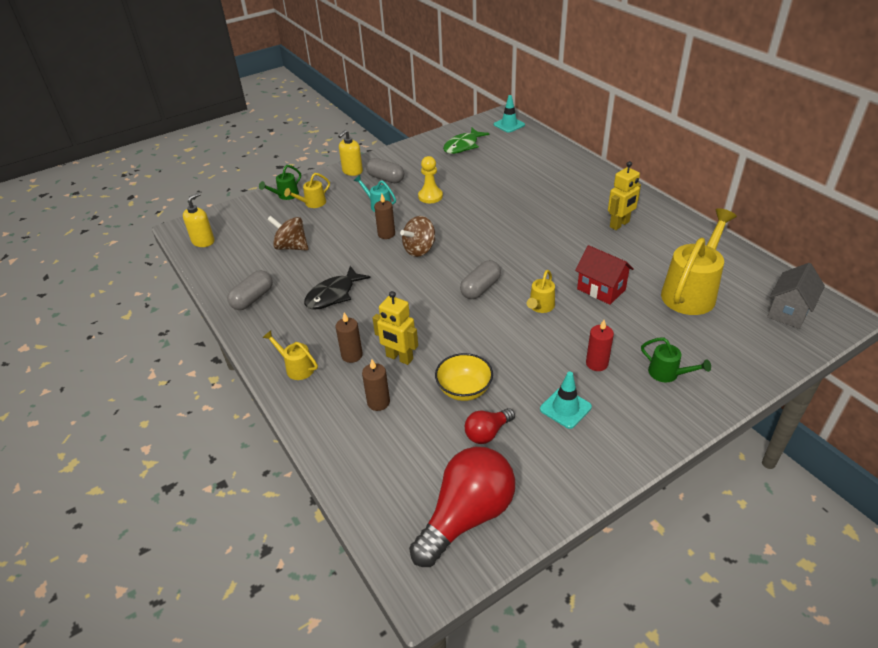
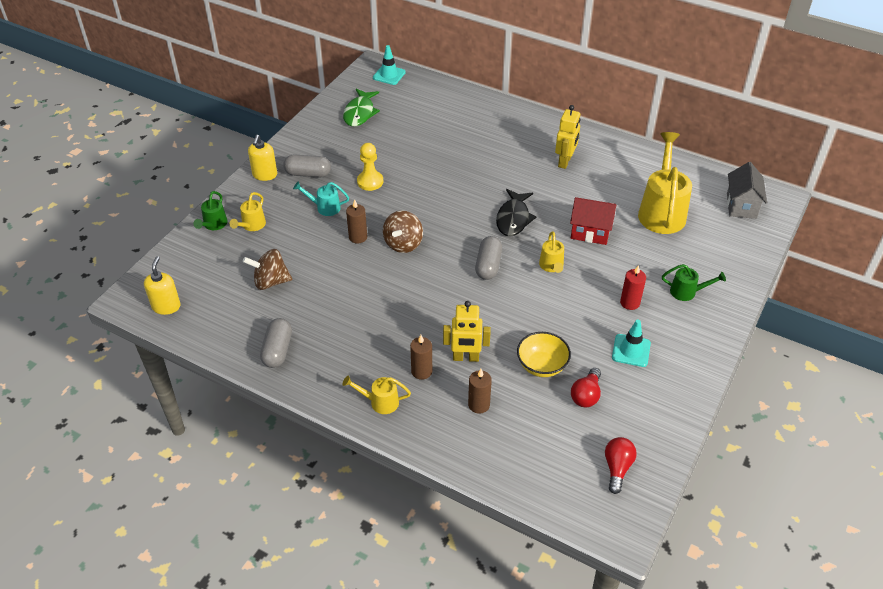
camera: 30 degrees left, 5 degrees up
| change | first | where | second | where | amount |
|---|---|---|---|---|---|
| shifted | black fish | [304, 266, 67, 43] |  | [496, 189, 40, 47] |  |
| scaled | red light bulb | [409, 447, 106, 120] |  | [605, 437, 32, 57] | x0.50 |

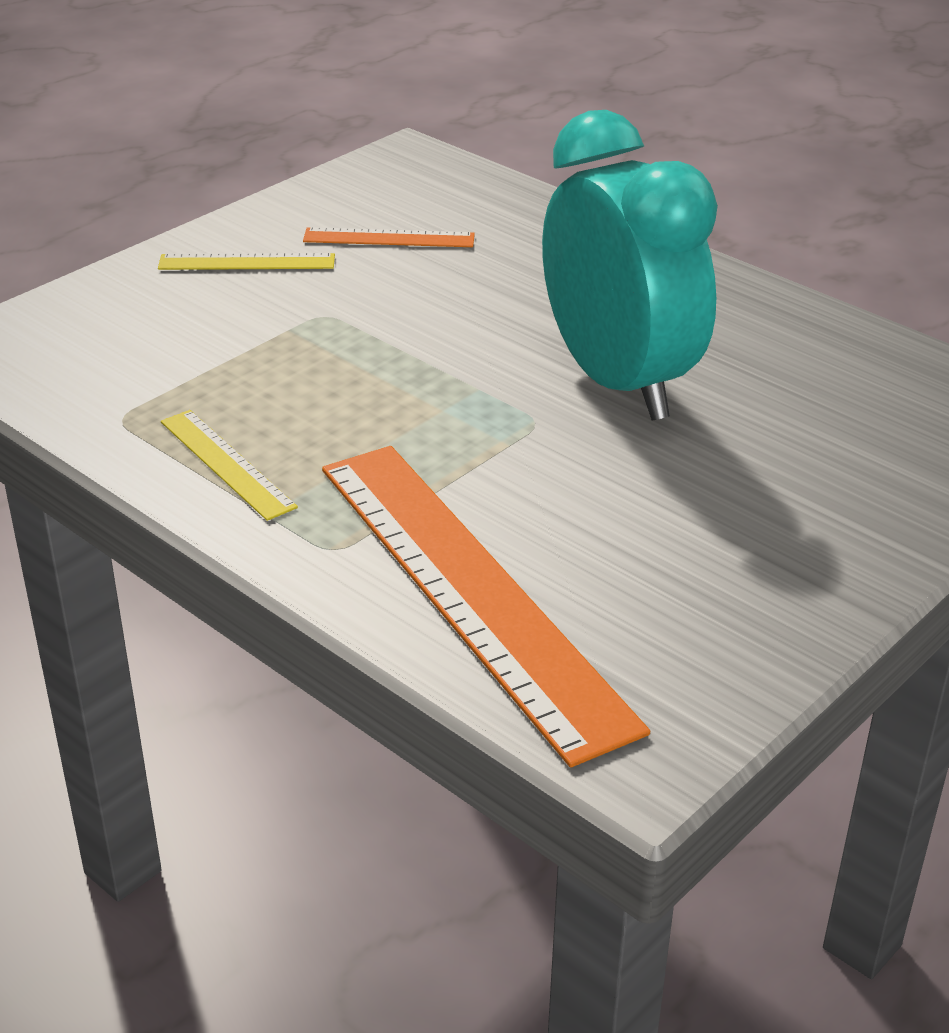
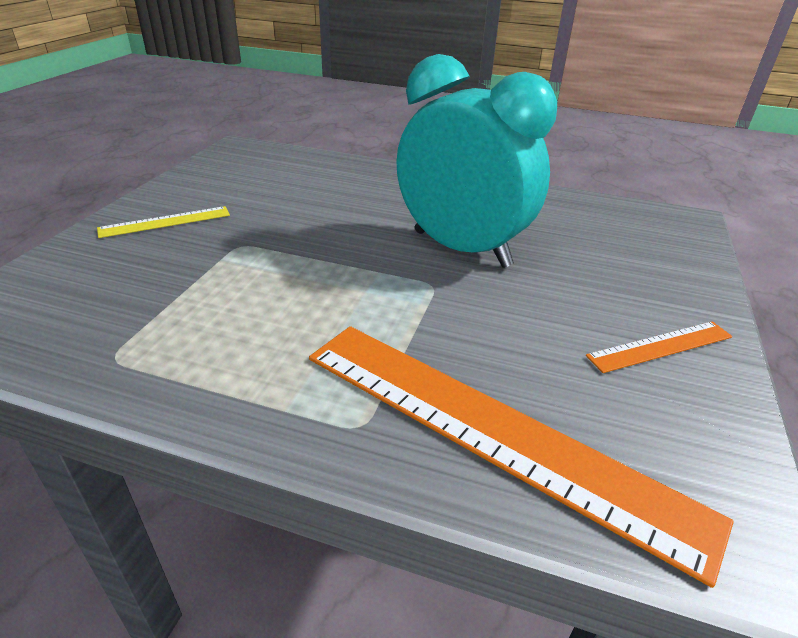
camera: 25 degrees left, 0 degrees up
| change | first | where | second | where | amount |
|---|---|---|---|---|---|
| shifted | orange ruler | [303, 227, 172, 20] |  | [586, 321, 147, 52] |  |
| gone | yellow ruler | [161, 410, 137, 111] |  |  |  |

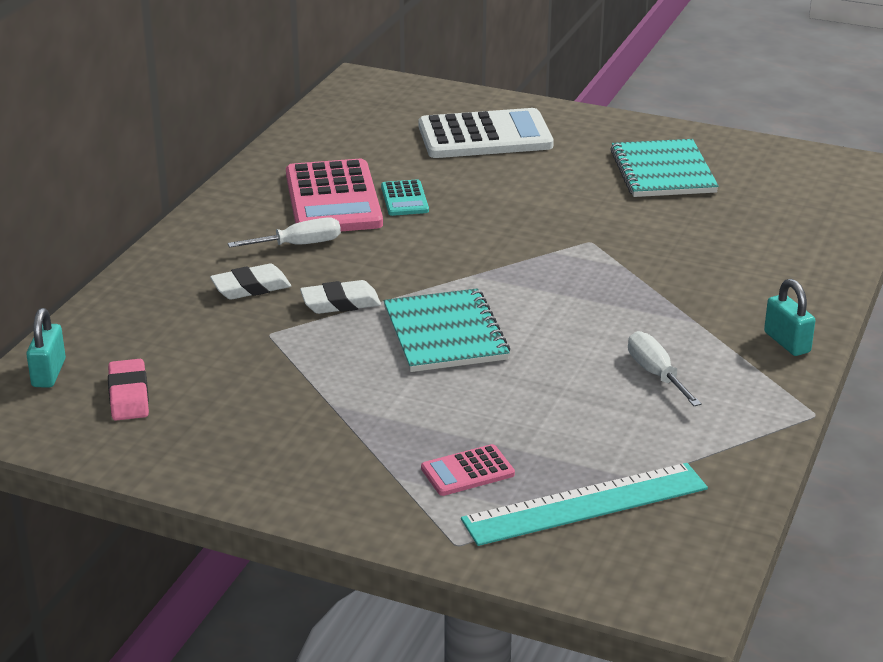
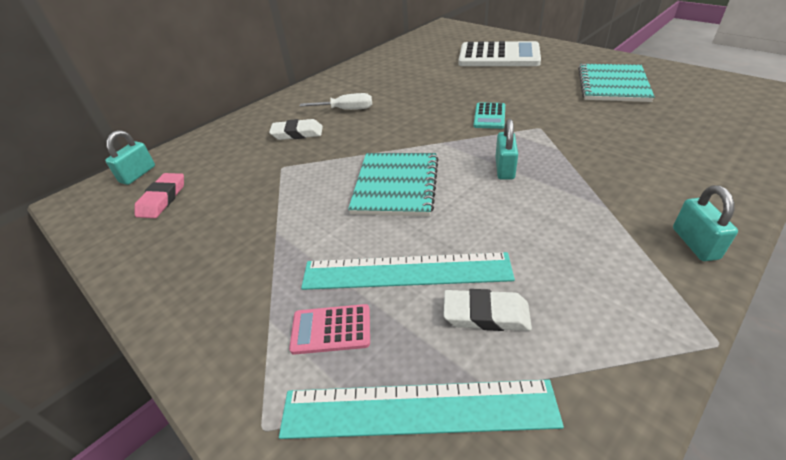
camera: 25 degrees right, 10 degrees up
| change | first | where | second | where | amount |
|---|---|---|---|---|---|
| new |  |  | turquoise ruler | [301, 252, 214, 38] |  |
| shifted | white eraser | [300, 280, 81, 34] |  | [444, 289, 88, 42] |  |
| shifted | turquoise calculator | [381, 179, 48, 37] |  | [473, 102, 32, 27] |  |
| new |  |  | turquoise padlock | [495, 119, 23, 61] |  |
| gone | pink calculator | [286, 159, 97, 72] |  |  |  |
| gone | white screwdriver | [628, 331, 74, 75] |  |  |  |

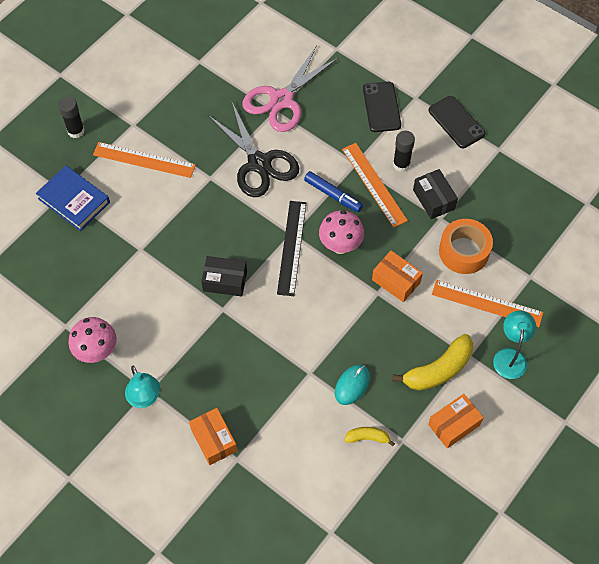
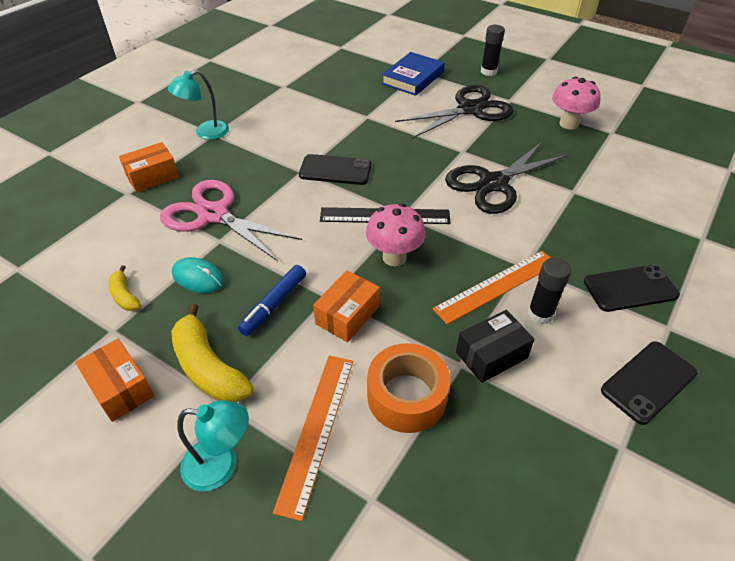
camera: 85 degrees right, 15 degrees down
| change | first | where | second | where | amount |
|---|---|---|---|---|---|
| rotated | yellow banana | [344, 427, 51, 19] |  | [109, 265, 32, 46] | 150 degrees clockwise |
| shifted | pink scissors | [242, 45, 97, 87] |  | [160, 180, 142, 81] |  |
| shifted | blue marker | [304, 171, 59, 41] |  | [238, 265, 68, 71] |  |
| swapped | black box | [201, 256, 46, 41] | black phone | [299, 154, 73, 31] |  |
| swapped | orange ruler | [93, 142, 103, 36] | black scissors | [395, 85, 119, 54] |  |
| shifted | pink mushroom | [68, 317, 49, 46] |  | [552, 77, 49, 53] |  |

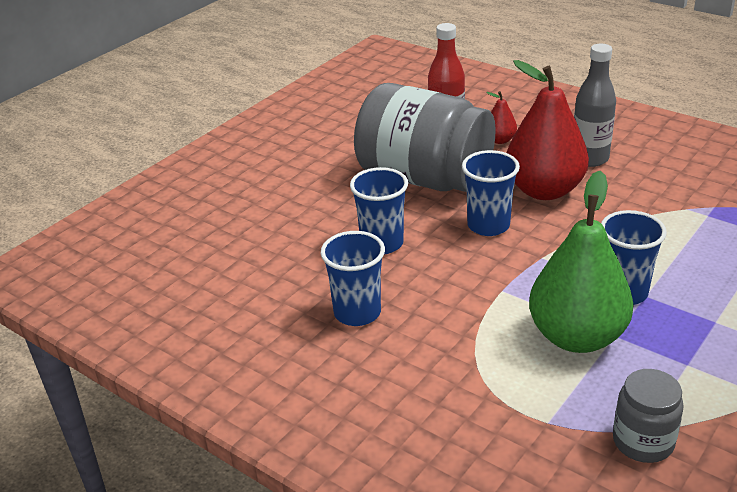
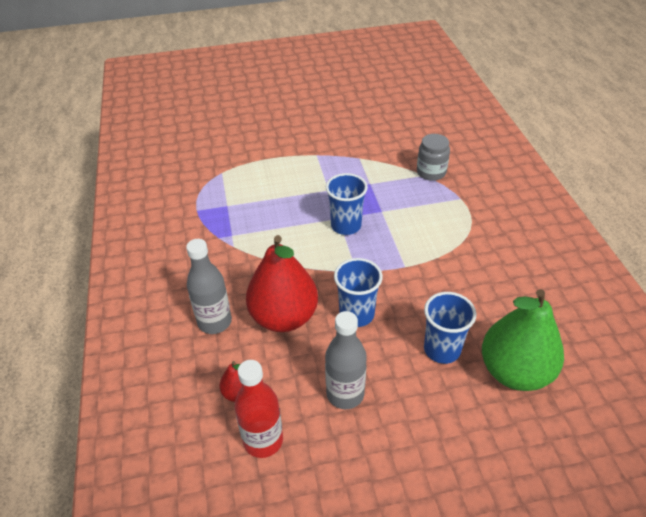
camera: 140 degrees left, 10 degrees up
| change | first | where | second | where | amount |
|---|---|---|---|---|---|
| swapped | grey jar | [354, 83, 142, 109] | grey bottle | [325, 311, 42, 98] |  |
| shifted | green pear | [529, 171, 104, 182] |  | [482, 289, 82, 102] |  |
| gone | blue cup | [321, 231, 64, 95] |  |  |  |

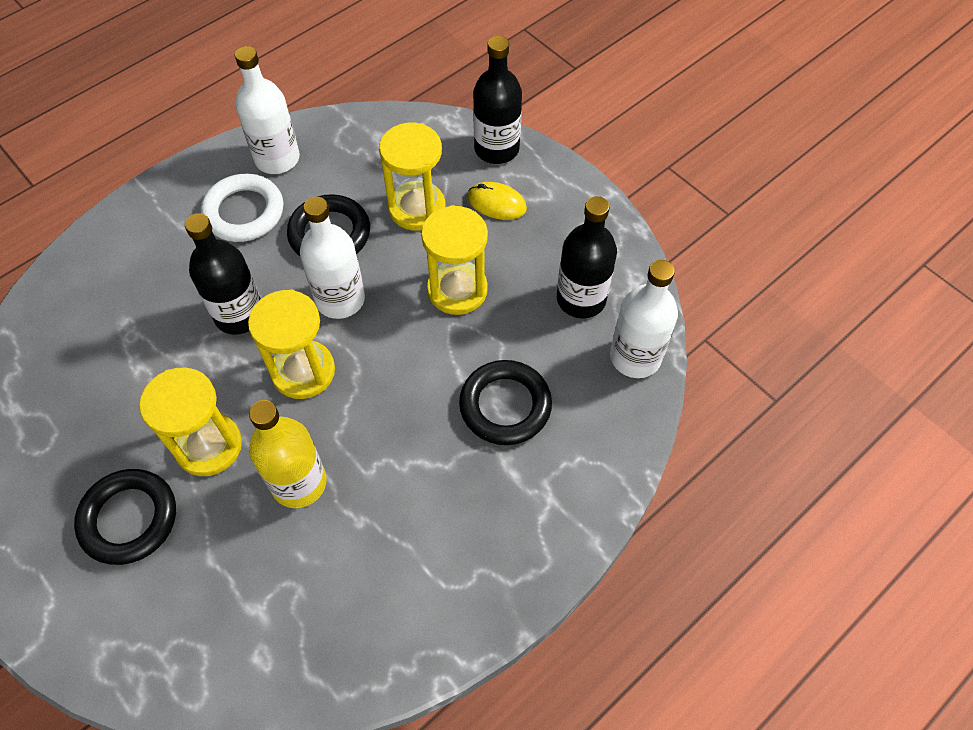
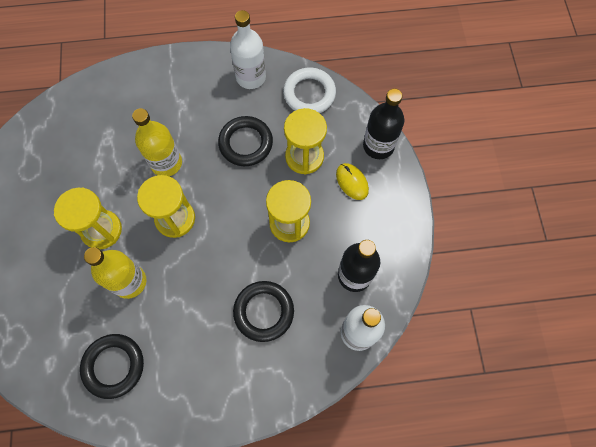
camera: 35 degrees right, 10 degrees up
| change | first | where | second | where | amount |
|---|---|---|---|---|---|
| shifted | black ring | [74, 469, 102, 96] |  | [80, 334, 64, 65] |  |
| repainted | black bottle | [185, 213, 76, 122] | yellow bottle | [132, 108, 50, 68] |  |
| shifted | white ring | [201, 174, 82, 68] |  | [283, 68, 53, 45] |  |
| gone | white bottle | [300, 197, 65, 122] |  |  |  |

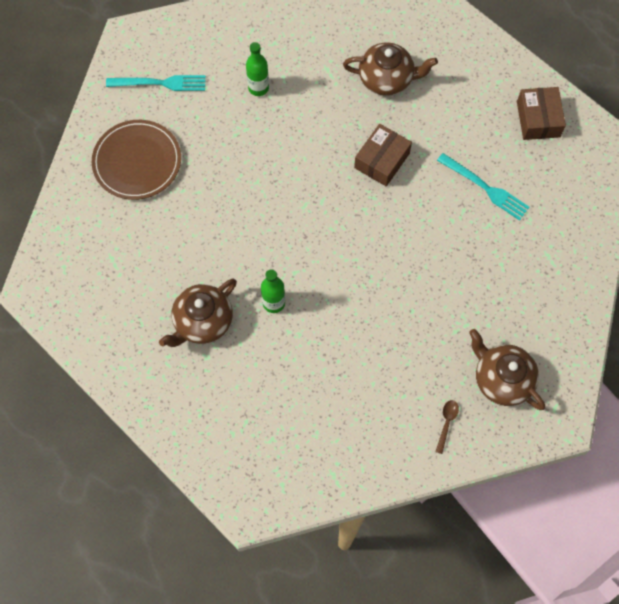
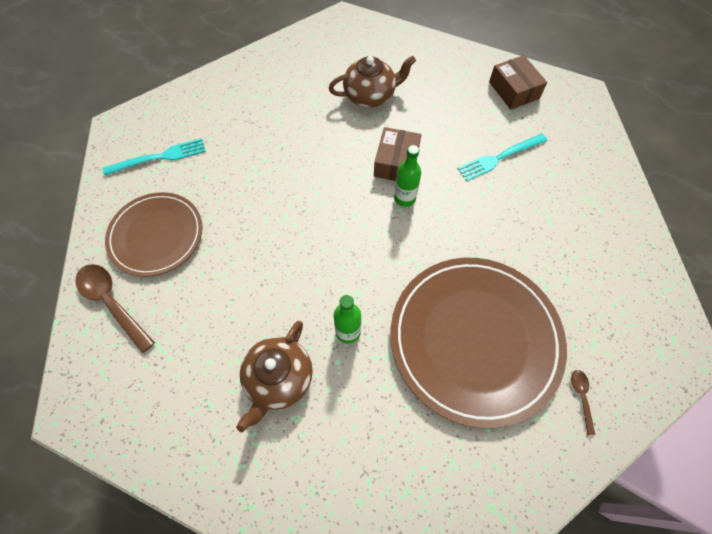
camera: 20 degrees left, 5 degrees down
| change | first | where | second | where | amount |
|---|---|---|---|---|---|
| new |  |  | brown spoon | [75, 264, 80, 89] |  |
| new |  |  | brown plate | [391, 258, 176, 170] |  |
| shifted | green bottle | [246, 42, 23, 54] |  | [394, 145, 27, 62] |  |
| rotated | turquoise fork | [437, 153, 93, 67] |  | [457, 134, 90, 47] | 135 degrees clockwise |
| gone | brown teapot | [469, 329, 76, 81] |  |  |  |

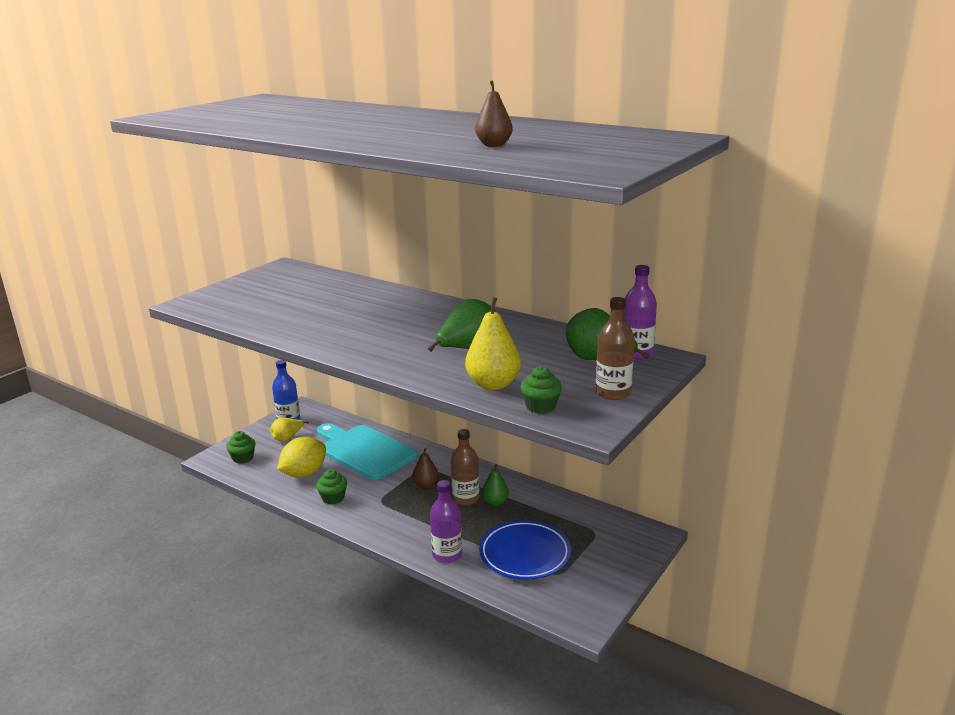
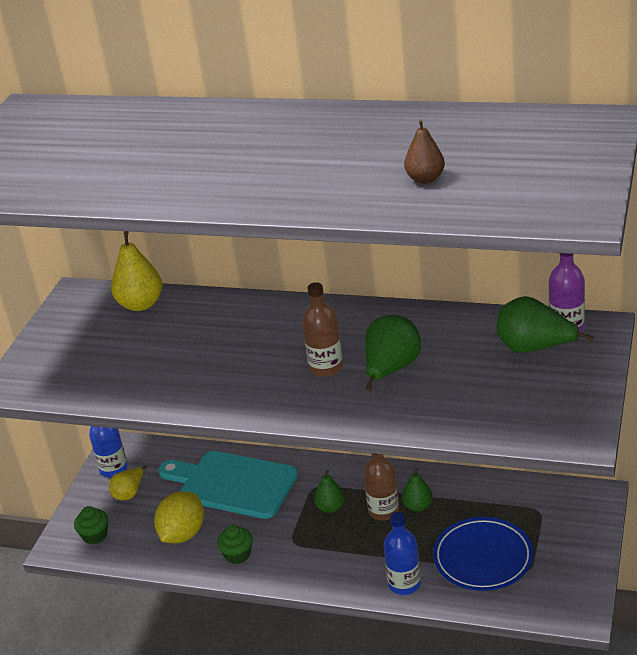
camera: 15 degrees left, 10 degrees up
| change | first | where | second | where | amount |
|---|---|---|---|---|---|
| shifted | yellow pear | [465, 297, 56, 93] |  | [111, 231, 52, 80] |  |
| shifted | brown bottle | [596, 297, 39, 103] |  | [302, 282, 41, 95] |  |
| repainted | brown pear | [412, 448, 27, 41] | green pear | [314, 470, 31, 43] |  |
| repainted | purple bottle | [430, 480, 32, 83] | blue bottle | [384, 512, 37, 83] |  |
| gone | green cupcake | [520, 366, 42, 48] |  |  |  |

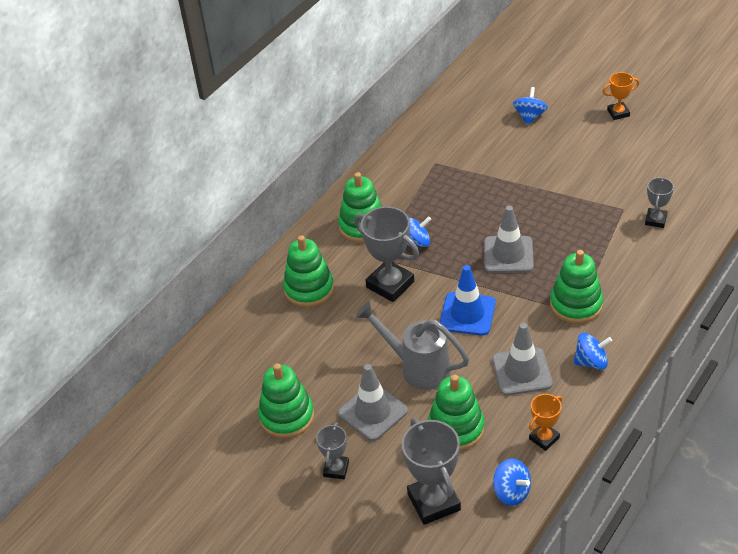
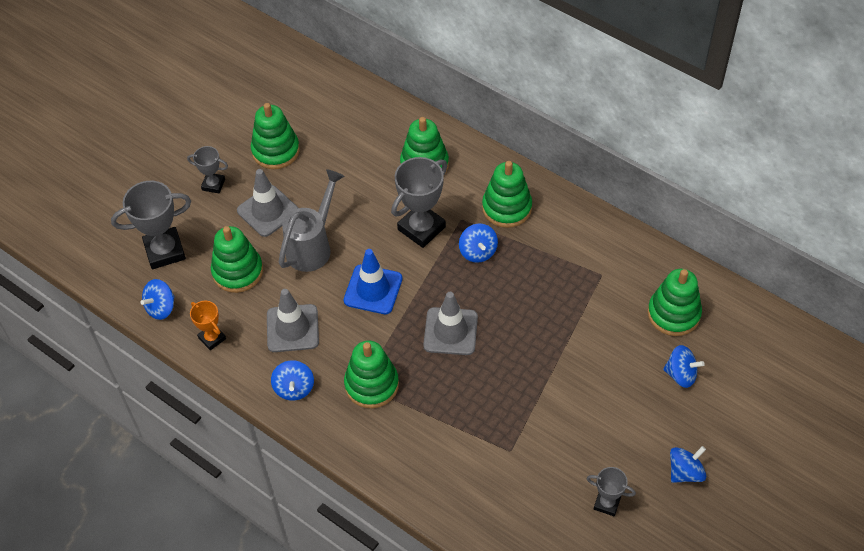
camera: 90 degrees right, 10 degrees up
| change | first | where | second | where | amount |
|---|---|---|---|---|---|
| shifted | grey trophy | [645, 177, 29, 51] |  | [586, 467, 50, 49] |  |
| new |  |  | green stacking toy | [648, 269, 54, 67] |  |
| swapped | orange trophy | [602, 72, 37, 48] | blue spinning top | [670, 446, 37, 37] |  |

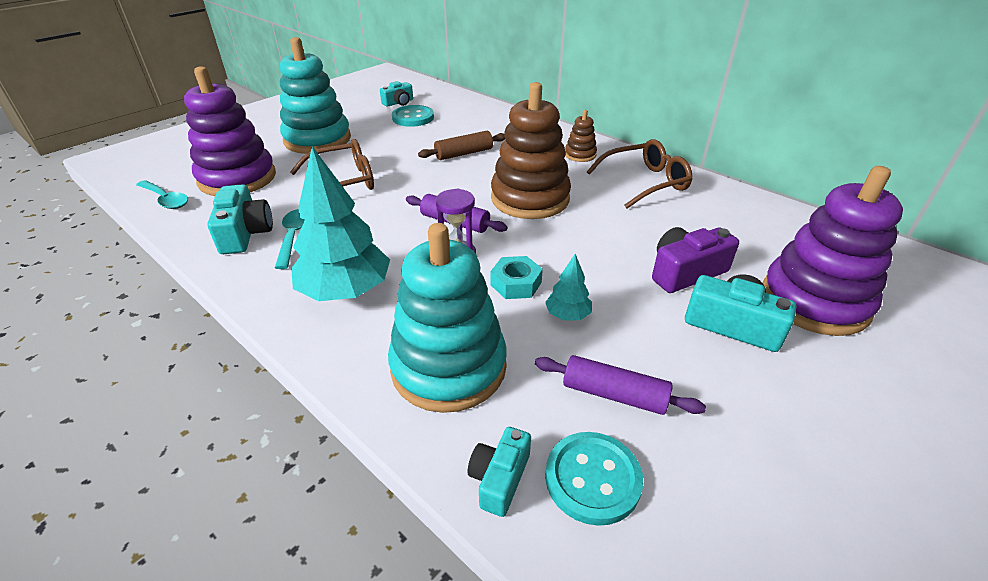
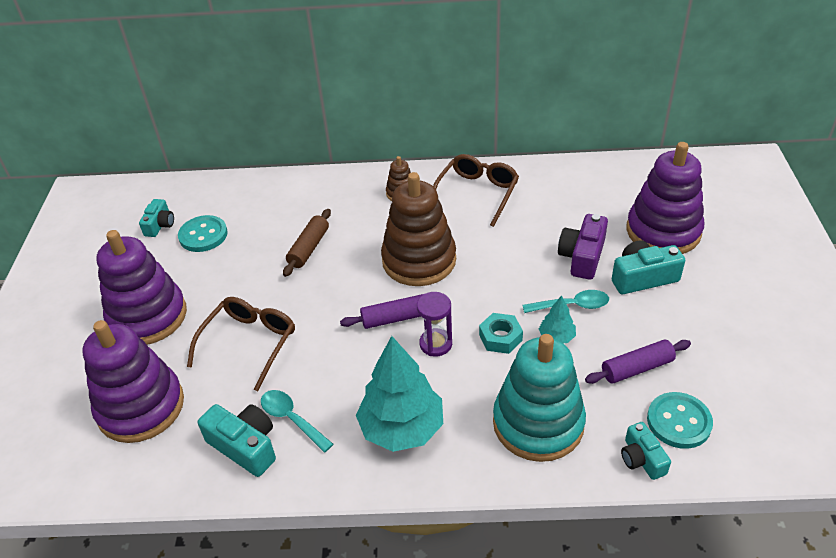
camera: 40 degrees left, 5 degrees up
| change | first | where | second | where | amount |
|---|---|---|---|---|---|
| repainted | turquoise stacking toy | [280, 37, 71, 117] | purple stacking toy | [96, 230, 91, 115] |  |
| shifted | turquoise spoon | [136, 180, 52, 29] |  | [522, 290, 87, 23] |  |

